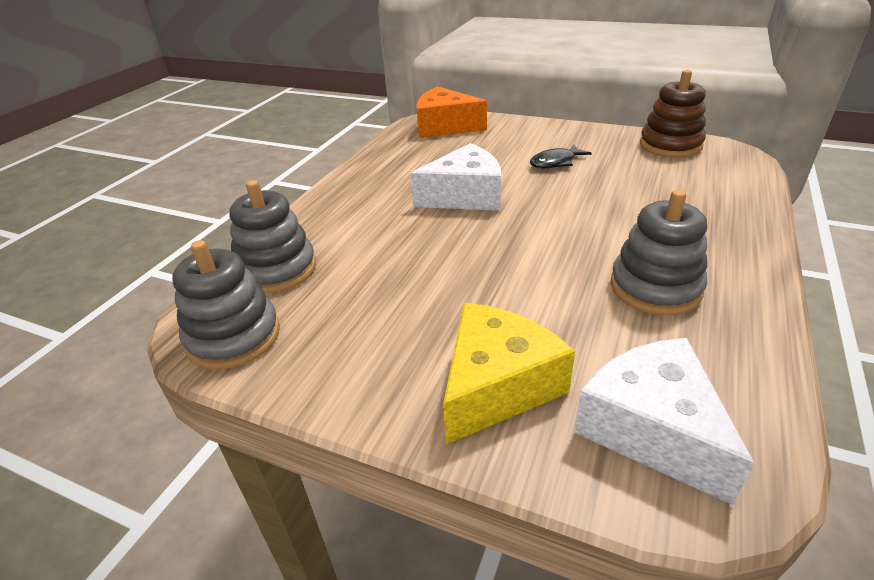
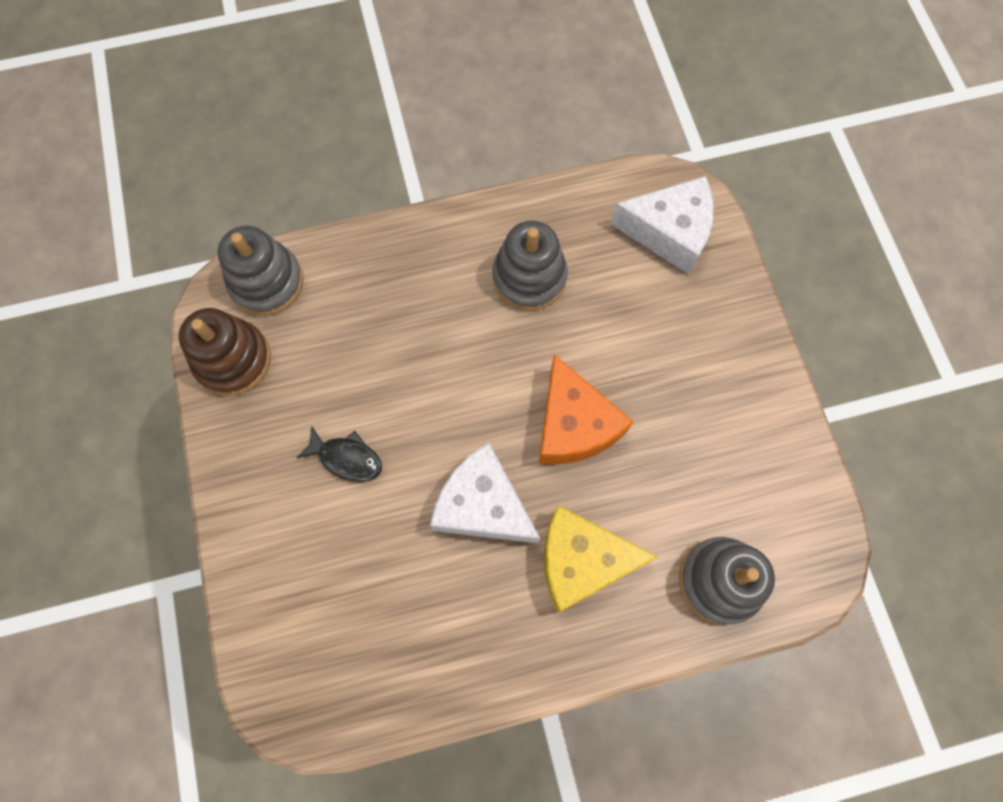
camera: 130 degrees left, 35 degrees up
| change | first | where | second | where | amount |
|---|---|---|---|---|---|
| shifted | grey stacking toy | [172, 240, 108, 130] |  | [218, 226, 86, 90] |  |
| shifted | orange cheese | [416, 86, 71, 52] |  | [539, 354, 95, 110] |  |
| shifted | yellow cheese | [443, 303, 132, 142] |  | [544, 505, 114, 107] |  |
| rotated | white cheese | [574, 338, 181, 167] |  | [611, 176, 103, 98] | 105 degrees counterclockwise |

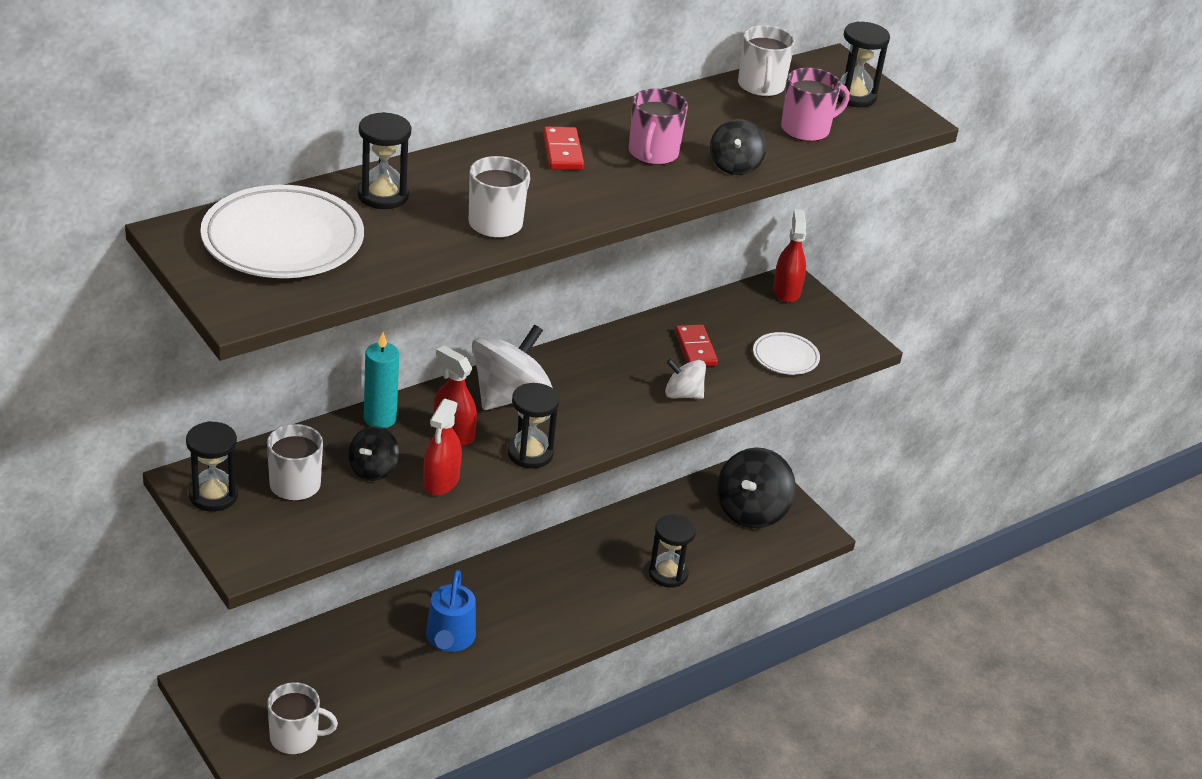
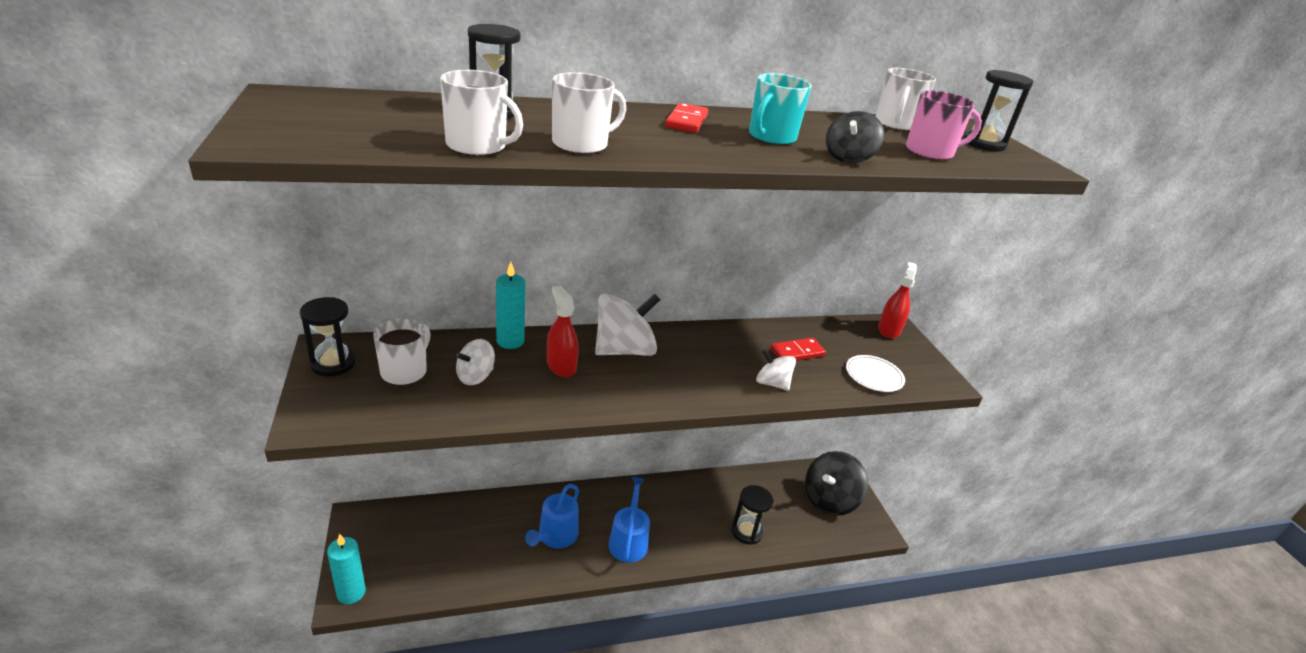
camera: 20 degrees right, 5 degrees down
| change | first | where | second | where | amount |
|---|---|---|---|---|---|
| new |  |  | turquoise candle | [327, 533, 39, 71] |  |
| shifted | white mug | [267, 682, 71, 72] |  | [440, 70, 83, 86] |  |
| repainted | black spinning top | [348, 426, 51, 55] | white spinning top | [456, 339, 39, 46] |  |
| new |  |  | blue watering can | [608, 477, 42, 86] |  |
| repainted | pink mug | [629, 89, 59, 76] | turquoise mug | [749, 73, 63, 72] |  |
| rotated | red domino | [675, 324, 43, 42] |  | [770, 338, 56, 22] | 60 degrees clockwise |
| gone | white plate | [200, 185, 164, 93] |  |  |  |
| gone | red spray bottle | [423, 398, 39, 97] |  |  |  |
| gone | black hourglass | [507, 383, 52, 86] |  |  |  |

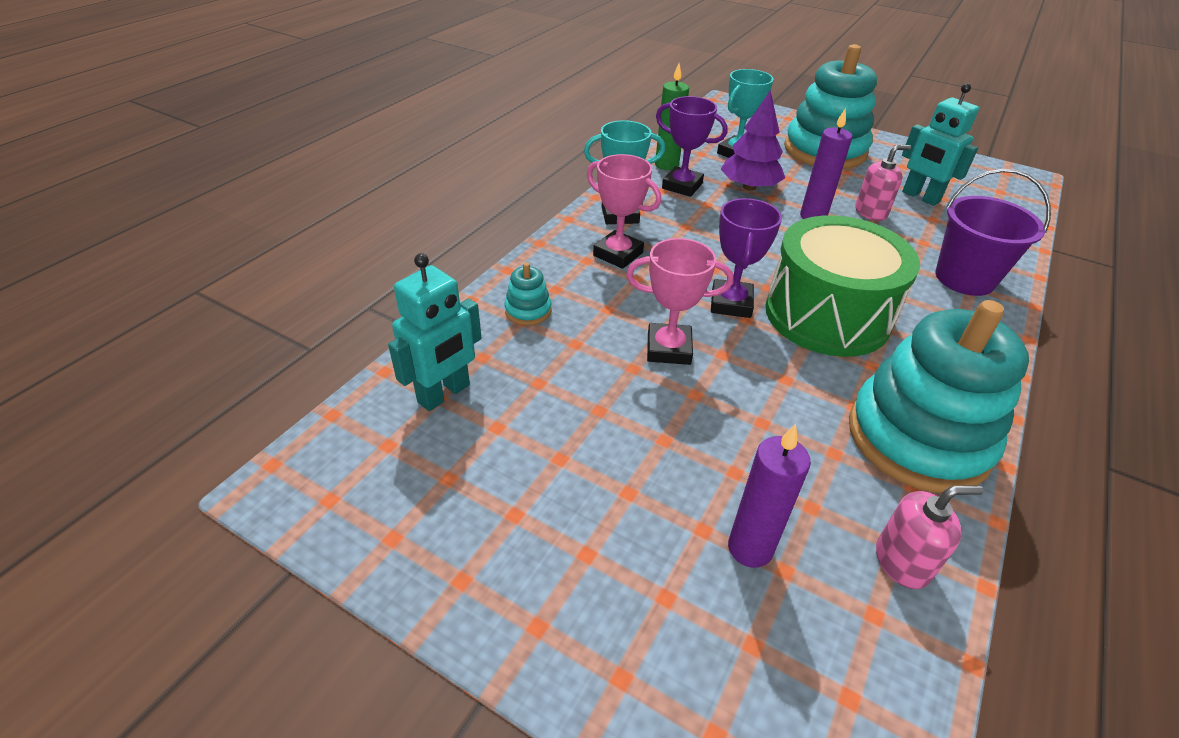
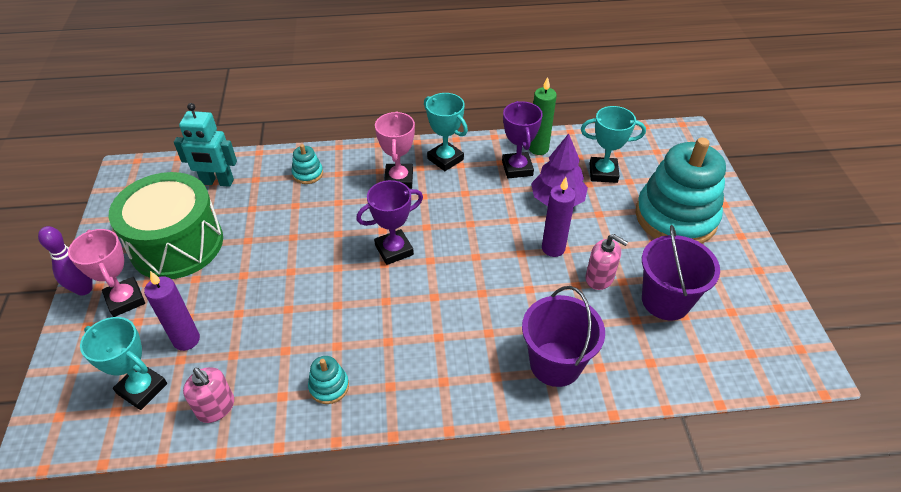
camera: 55 degrees right, 5 degrees up
| change | first | where | second | where | amount |
|---|---|---|---|---|---|
| new |  |  | purple bowling pin | [38, 226, 55, 70] |  |
| shifted | pink trophy | [626, 238, 108, 127] |  | [68, 229, 77, 88] |  |
| new |  |  | turquoise trophy | [80, 317, 87, 93] |  |
| shifted | green drum | [765, 215, 155, 142] |  | [109, 172, 114, 107] |  |
| scaled | turquoise stacking toy | [849, 300, 180, 193] |  | [308, 356, 41, 48] | x0.40 |
| swapped | turquoise robot | [902, 83, 77, 123] | purple bucket | [642, 225, 78, 95] |  |

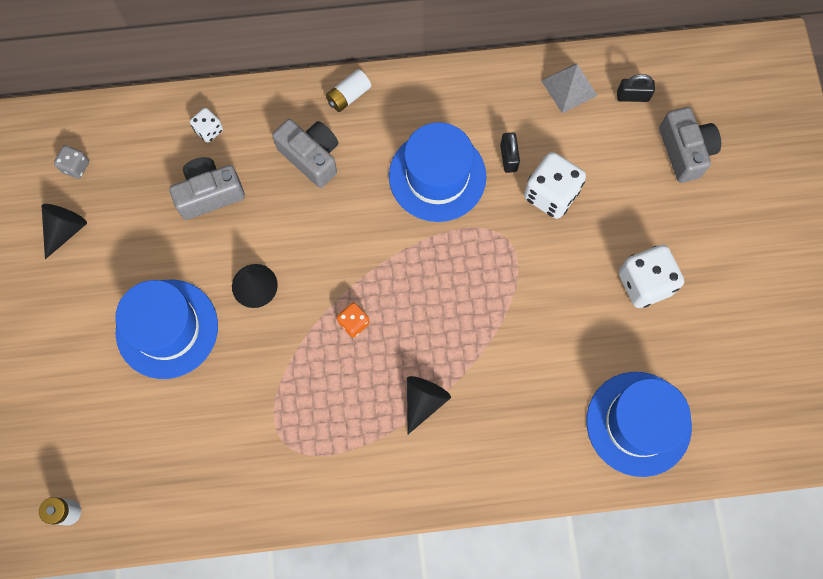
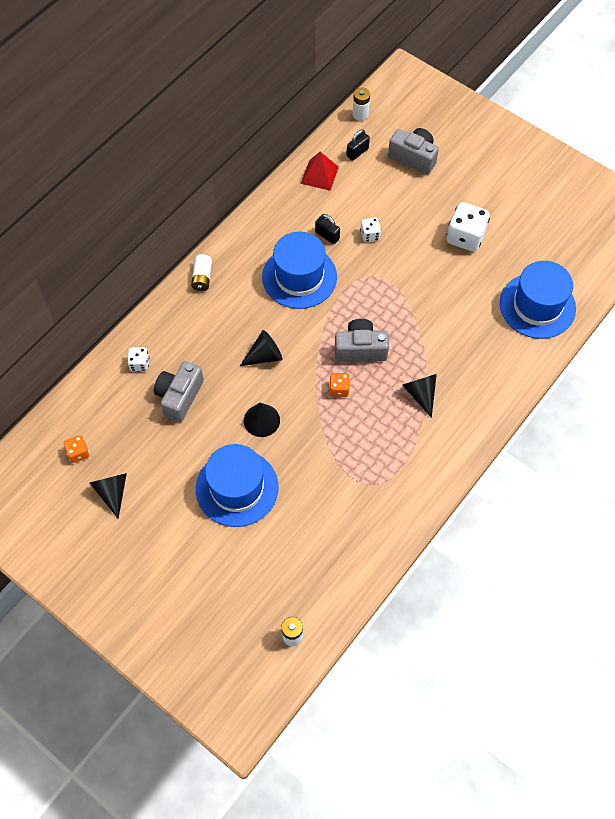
camera: 45 degrees left, 10 degrees down
| change | first | where | second | where | amount |
|---|---|---|---|---|---|
| repainted | grey dice | [54, 146, 35, 33] | orange dice | [64, 435, 25, 28] |  |
| new |  |  | black cone | [240, 330, 42, 36] |  |
| repainted | grey pyramid | [541, 63, 56, 50] | red pyramid | [301, 152, 38, 39] |  |
| shifted | grey camera | [272, 119, 66, 69] |  | [335, 319, 54, 43] |  |
| new |  |  | white battery | [353, 87, 17, 34] |  |
| scaled | white dice | [524, 152, 62, 67] |  | [360, 218, 21, 24] | x0.53 |

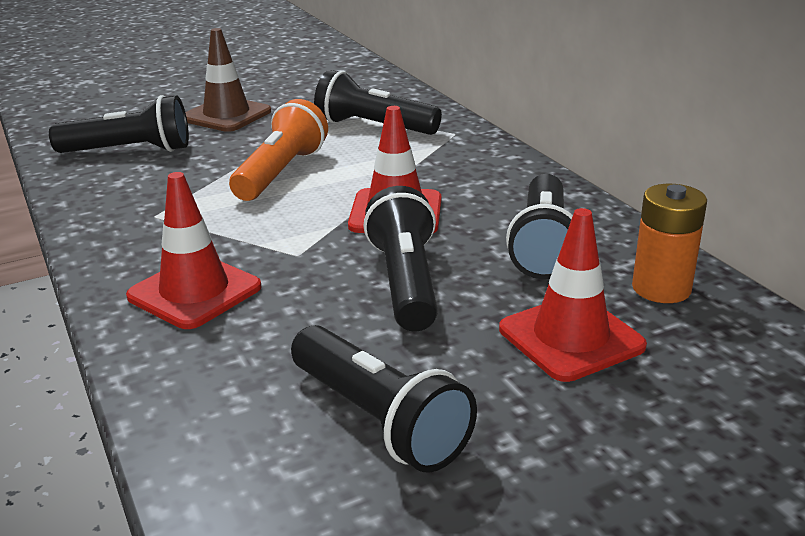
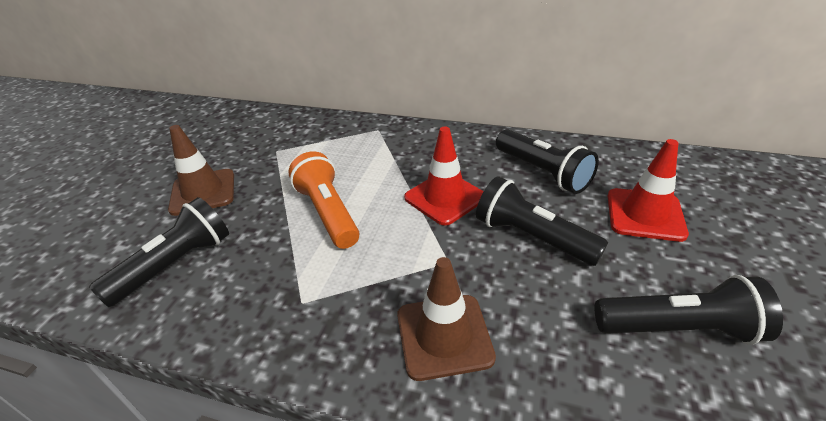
camera: 45 degrees left, 10 degrees up
| change | first | where | second | where | amount |
|---|---|---|---|---|---|
| repainted | red traffic cone | [126, 172, 136, 157] | brown traffic cone | [397, 257, 99, 124] |  |
| gone | black flashlight | [314, 70, 128, 65] |  |  |  |
| gone | orange battery | [632, 184, 75, 119] |  |  |  |

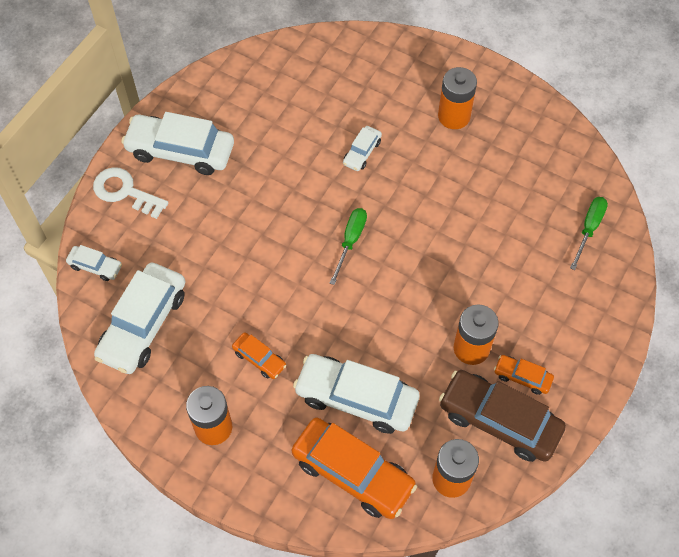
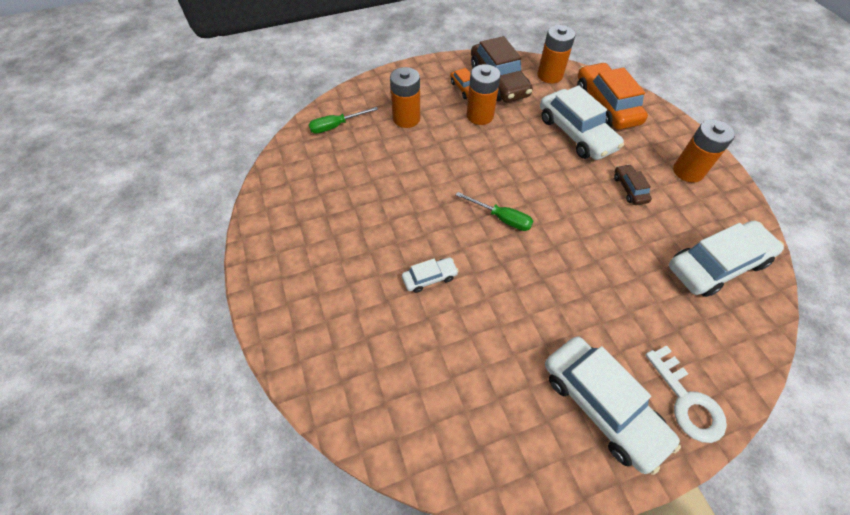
camera: 140 degrees left, 5 degrees down
| change | first | where | second | where | amount |
|---|---|---|---|---|---|
| shifted | orange battery | [438, 67, 39, 62] |  | [390, 67, 30, 61] |  |
| rotated | green screwdriver | [329, 208, 38, 77] |  | [456, 192, 77, 39] | 120 degrees counterclockwise |
| repainted | orange car | [232, 332, 54, 47] | brown car | [614, 164, 38, 41] |  |
| gone | white car | [66, 245, 56, 36] |  |  |  |

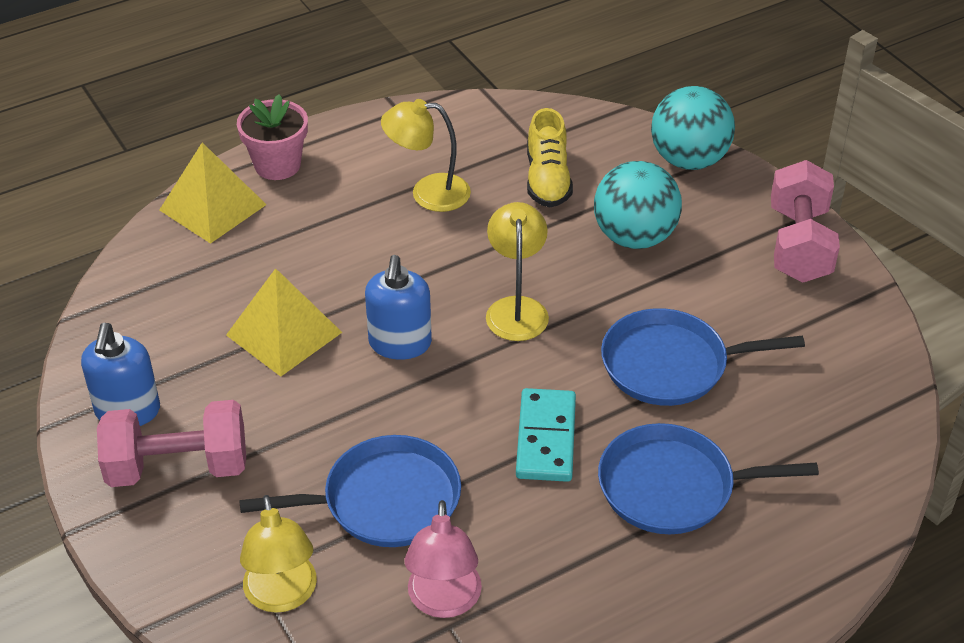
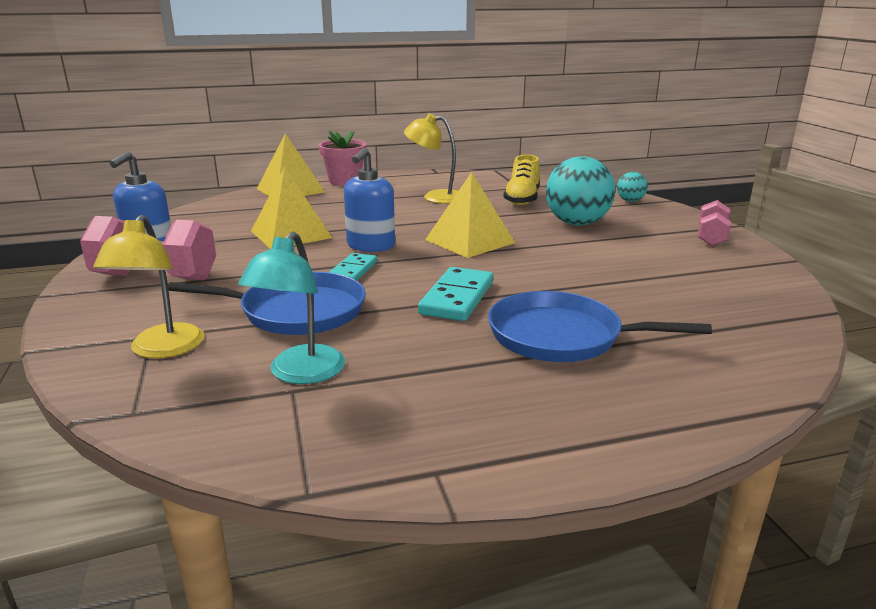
camera: 15 degrees right, 20 degrees down
| change | first | where | second | where | amount |
|---|---|---|---|---|---|
| repainted | pink lamp | [404, 500, 78, 118] | turquoise lamp | [238, 232, 107, 152] |  |
| new |  |  | turquoise domino | [329, 253, 48, 28] |  |
| swapped | yellow lamp | [486, 202, 63, 139] | yellow pyramid | [425, 172, 90, 86] |  |
| scaled | turquoise ball | [651, 86, 84, 84] |  | [617, 172, 31, 30] | x0.49 |
| scaled | pink dumbbell | [771, 160, 69, 123] |  | [698, 200, 33, 46] | x0.59 |
| gone | blue pan | [601, 308, 204, 98] |  |  |  |

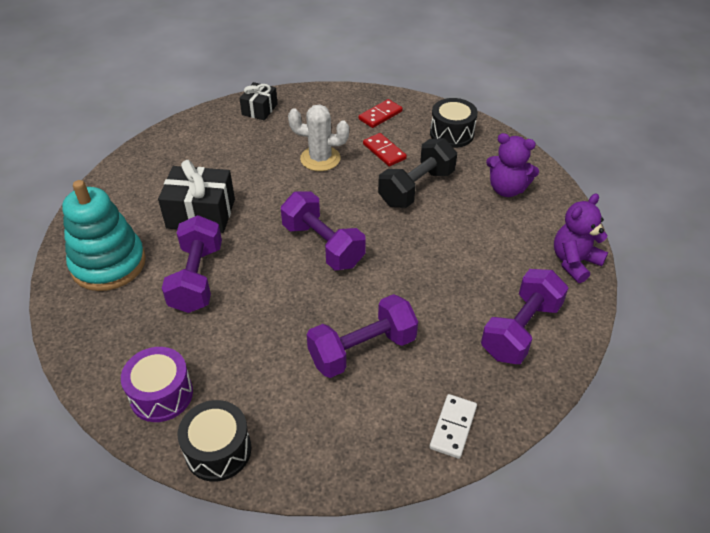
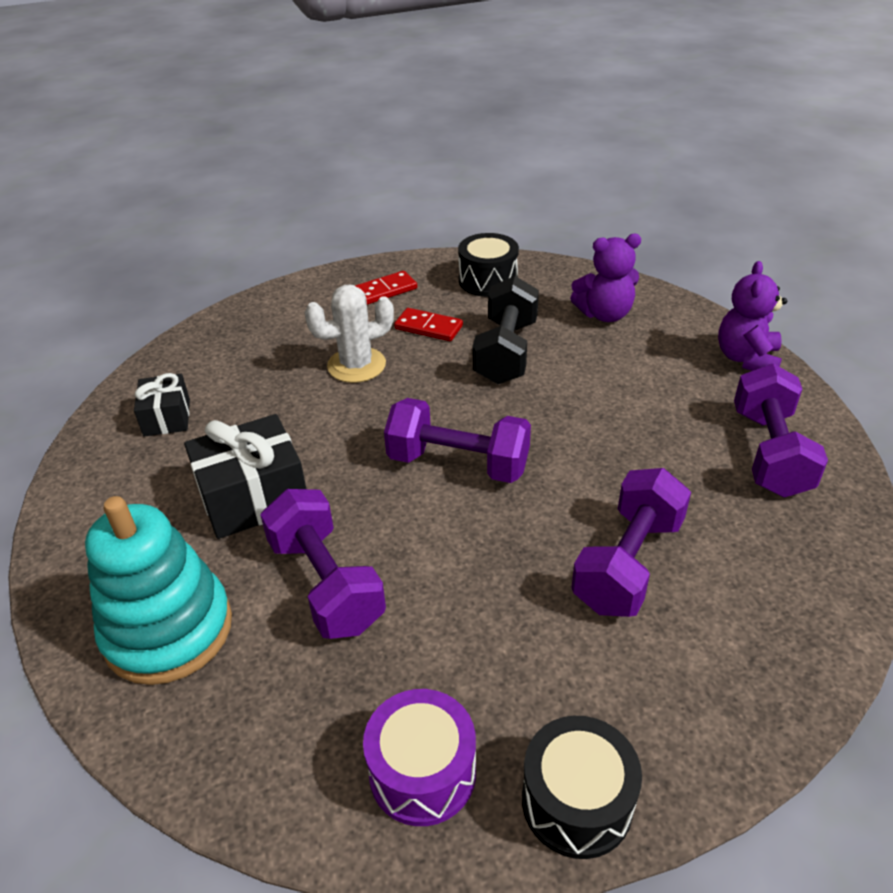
camera: 30 degrees left, 5 degrees down
| change | first | where | second | where | amount |
|---|---|---|---|---|---|
| shifted | black gift | [239, 82, 39, 38] |  | [134, 373, 56, 64] |  |
| rotated | red domino | [359, 99, 44, 29] |  | [355, 271, 62, 34] | 45 degrees clockwise |
| gone | white domino | [430, 394, 47, 65] |  |  |  |

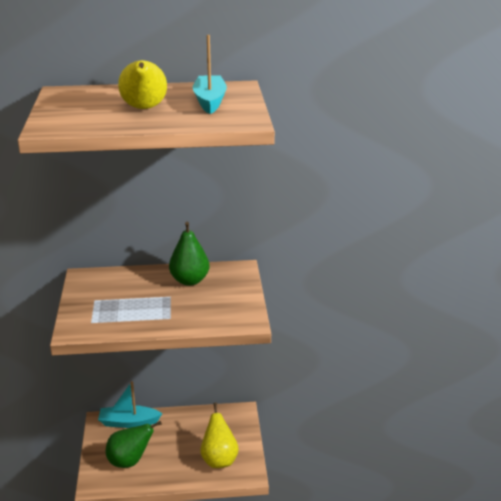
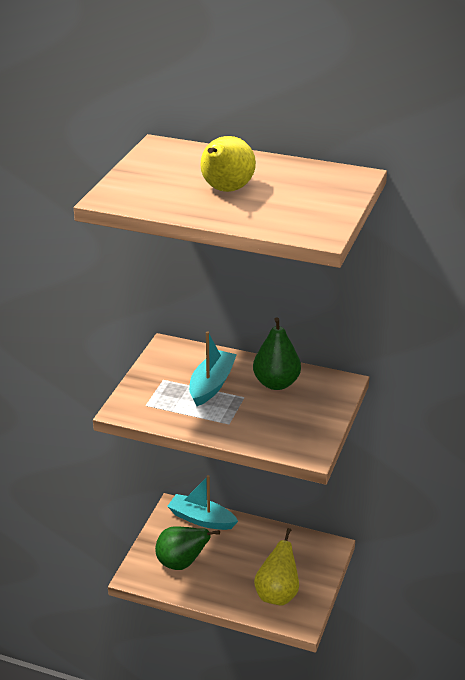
camera: 25 degrees right, 5 degrees up
| change | first | where | second | where | amount |
|---|---|---|---|---|---|
| shifted | turquoise boat | [193, 35, 34, 79] |  | [189, 331, 48, 75] |  |

